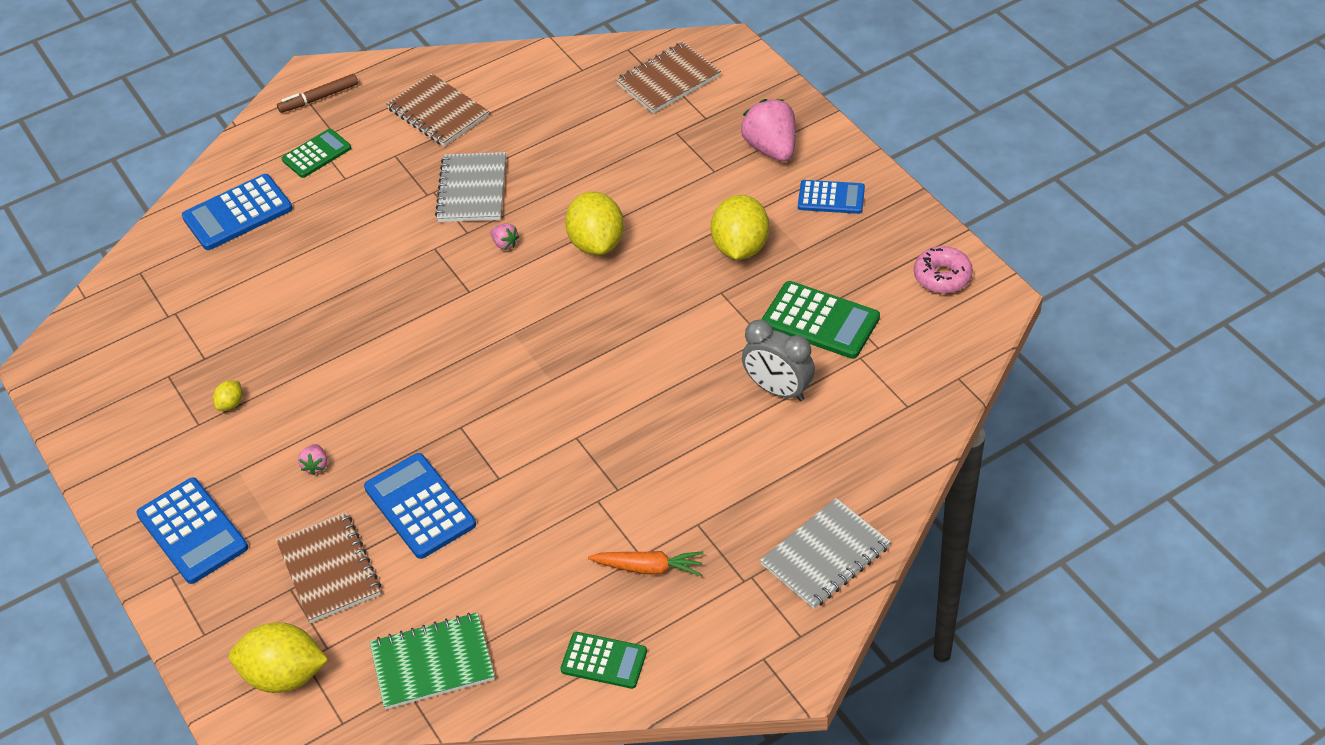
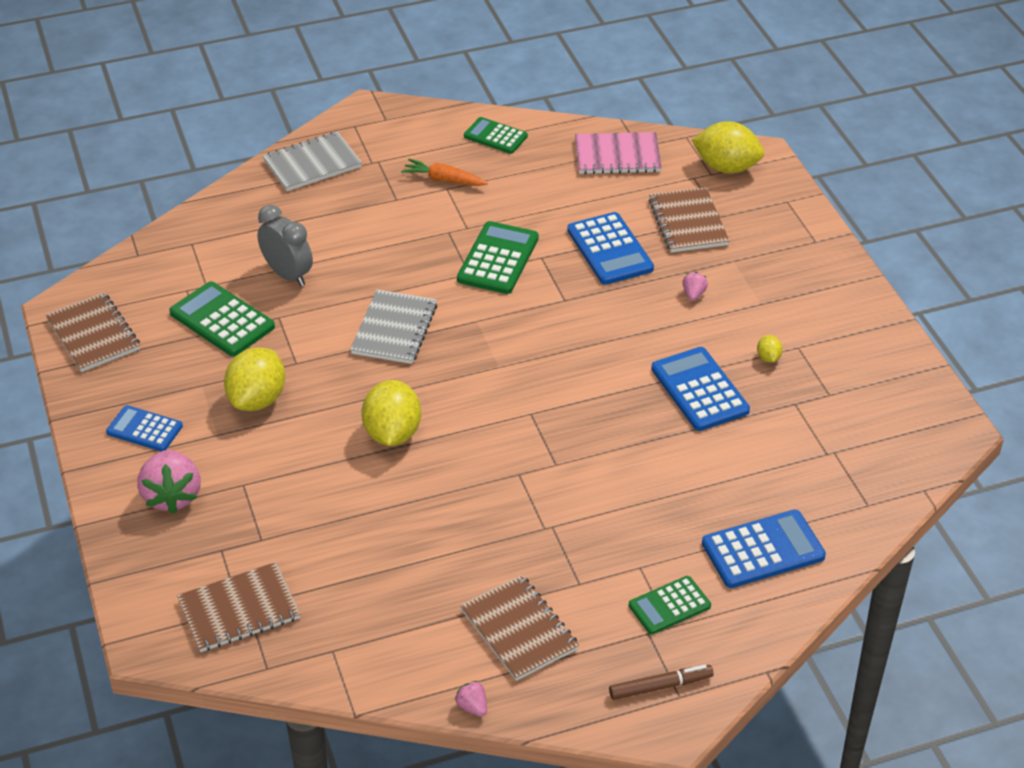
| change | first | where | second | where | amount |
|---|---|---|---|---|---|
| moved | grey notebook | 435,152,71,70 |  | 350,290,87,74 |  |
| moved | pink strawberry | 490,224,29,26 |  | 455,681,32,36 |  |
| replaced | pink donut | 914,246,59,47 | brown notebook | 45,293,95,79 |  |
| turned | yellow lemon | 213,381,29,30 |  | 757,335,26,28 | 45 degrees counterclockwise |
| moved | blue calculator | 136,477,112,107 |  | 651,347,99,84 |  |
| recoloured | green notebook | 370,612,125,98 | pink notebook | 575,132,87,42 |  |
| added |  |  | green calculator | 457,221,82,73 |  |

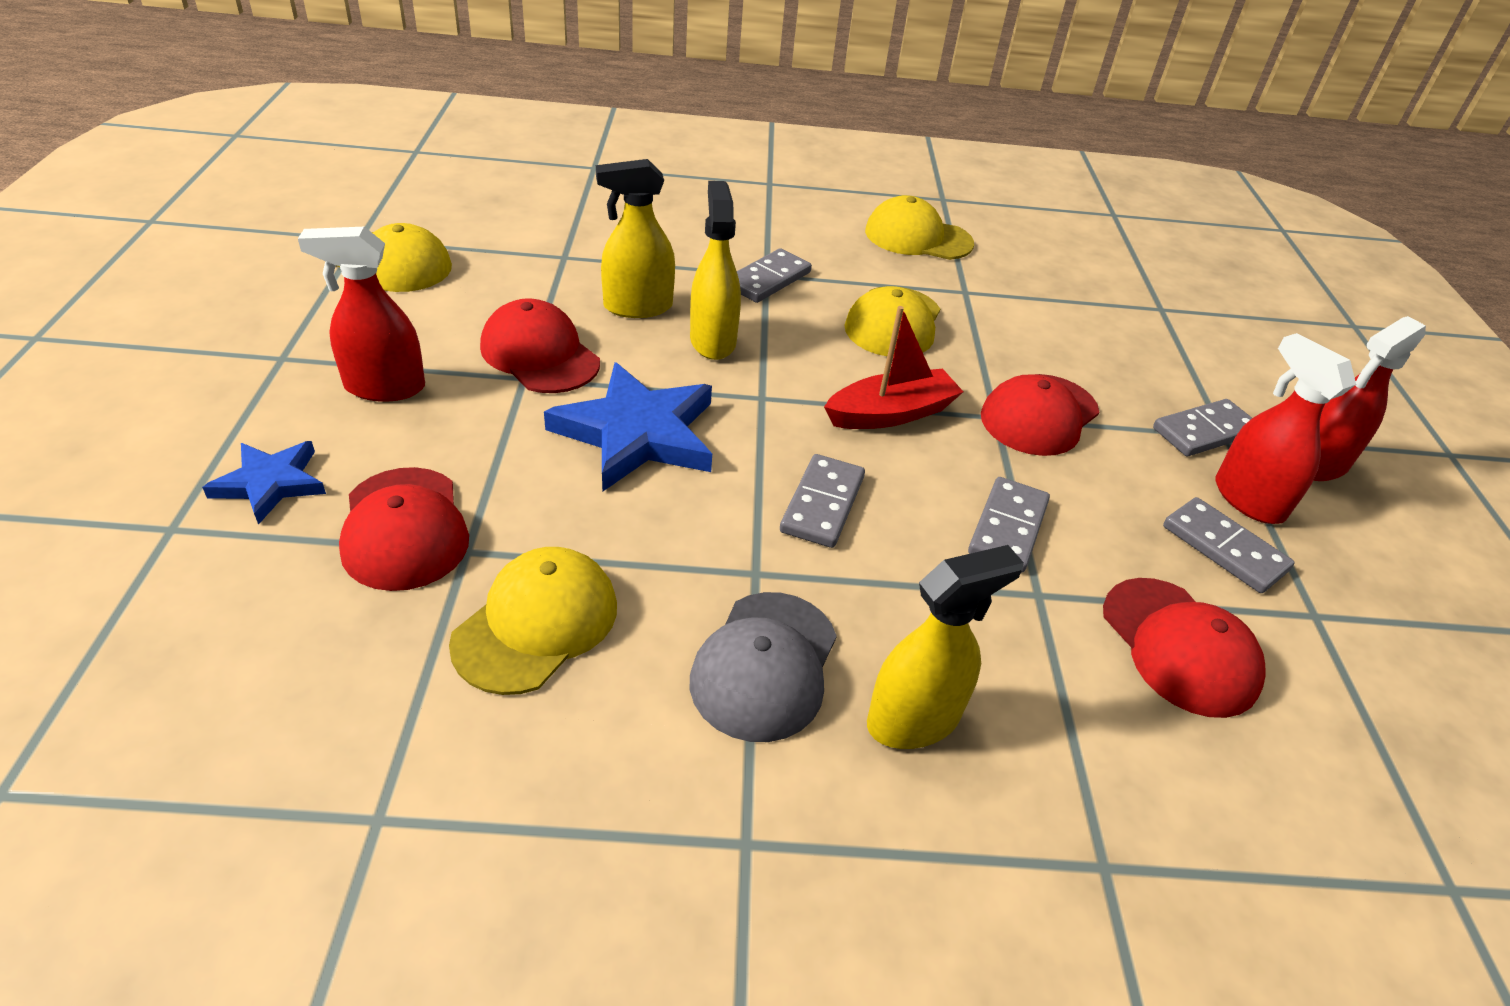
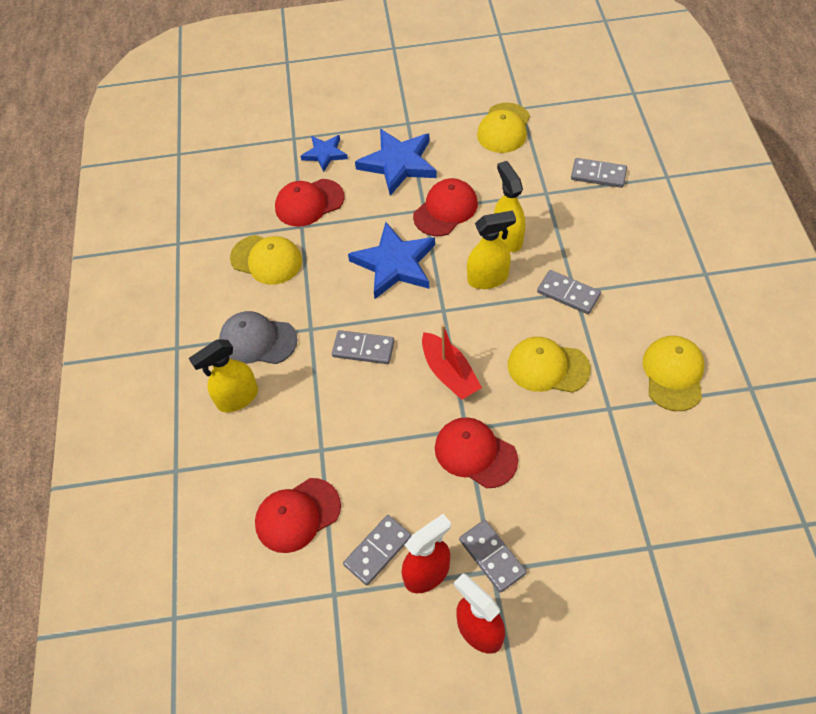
| change | first | where | second | where | amount |
|---|---|---|---|---|---|
| replaced | red spray bottle | 298,227,127,175 | blue star | 355,129,82,67 |  |
| moved | grey domino | 968,477,82,96 |  | 571,158,56,30 |  |
| turned | yellow spray bottle | 867,545,157,204 |  | 189,339,69,74 | 90 degrees clockwise |

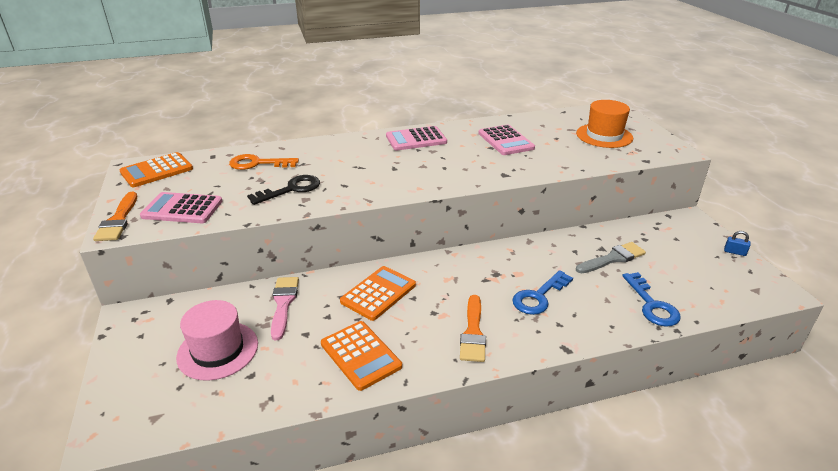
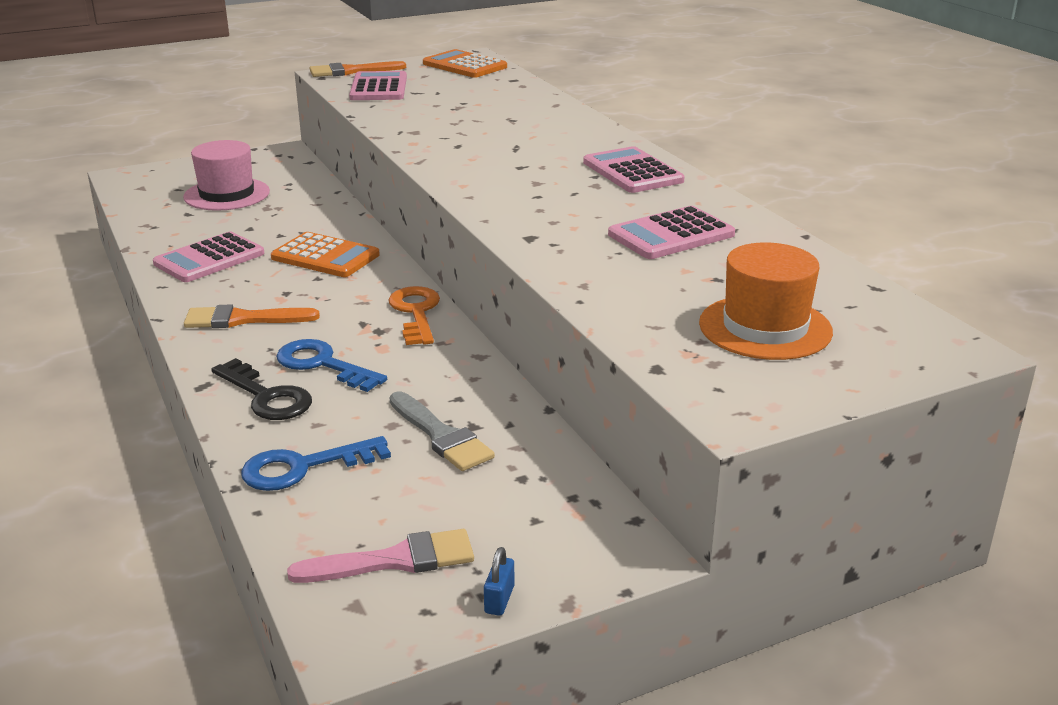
| change | first | where | second | where | amount |
|---|---|---|---|---|---|
| moved | orange key | 229,154,70,16 |  | 389,286,51,59 |  |
| moved | black key | 247,175,73,30 |  | 211,358,101,62 |  |
| moved | pink brush | 271,277,28,63 |  | 287,529,187,54 |  |
| recoloured | orange calculator | 321,321,81,70 | pink calculator | 153,232,111,50 |  |

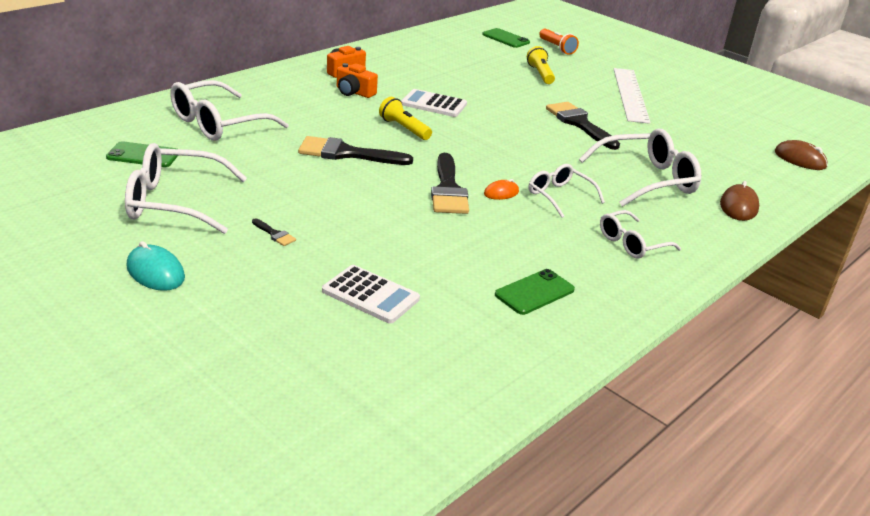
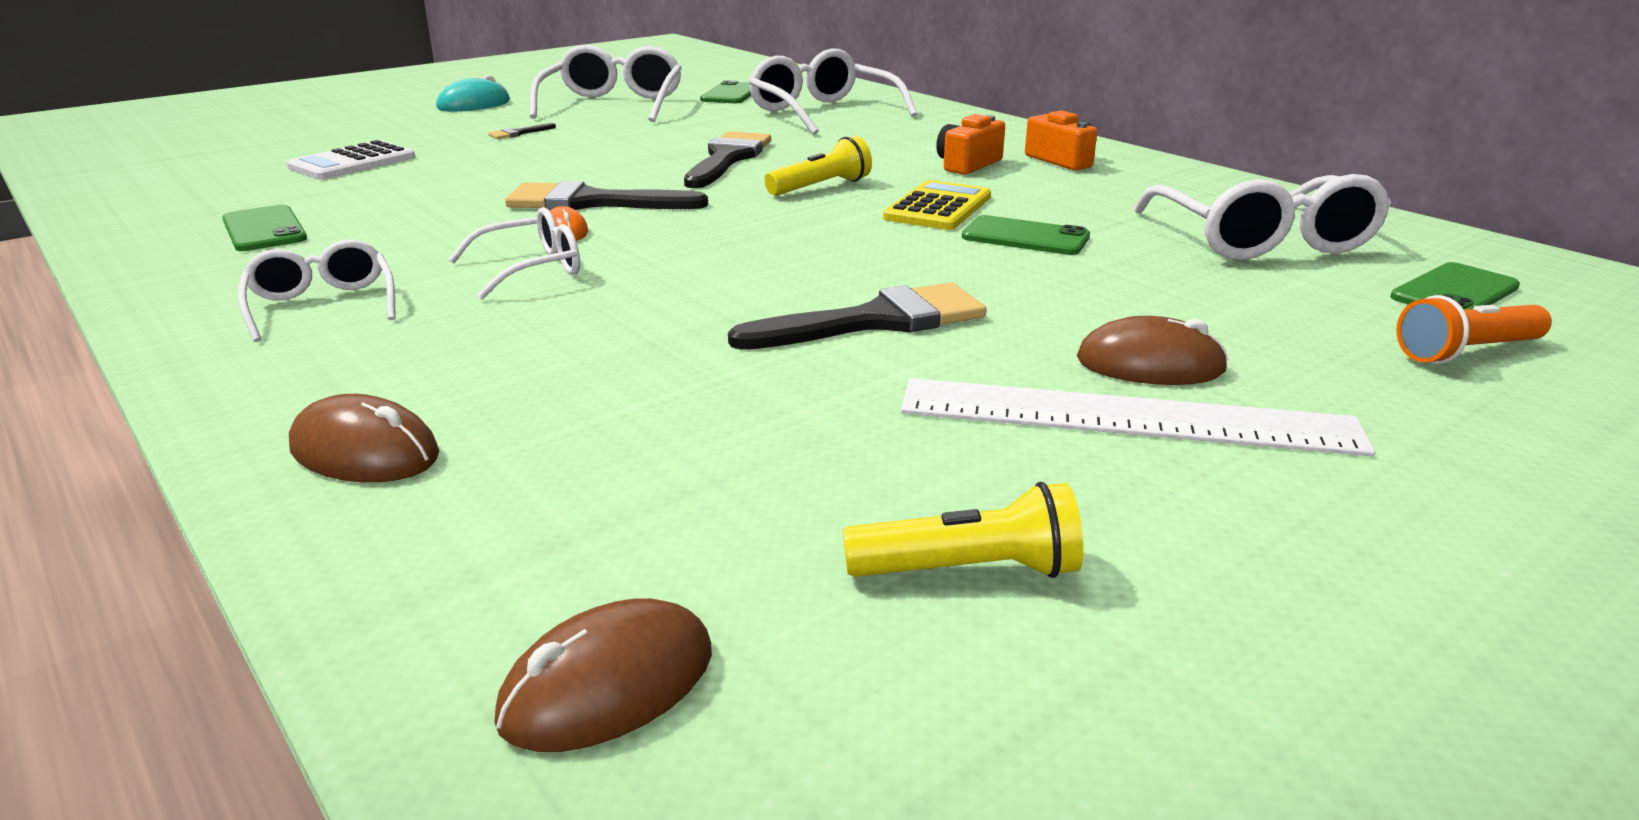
| change | first | where | second | where | amount |
|---|---|---|---|---|---|
| moved | yellow flashlight | 527,46,28,38 |  | 843,482,240,96 |  |
| recoloured | white calculator | 401,89,66,28 | yellow calculator | 883,180,108,50 |  |
| moved | white glasses | 579,129,122,78 |  | 1133,174,258,86 |  |
| added |  |  | green phone | 962,215,128,40 |  |
| added |  |  | brown mouse | 1077,316,151,69 |  |

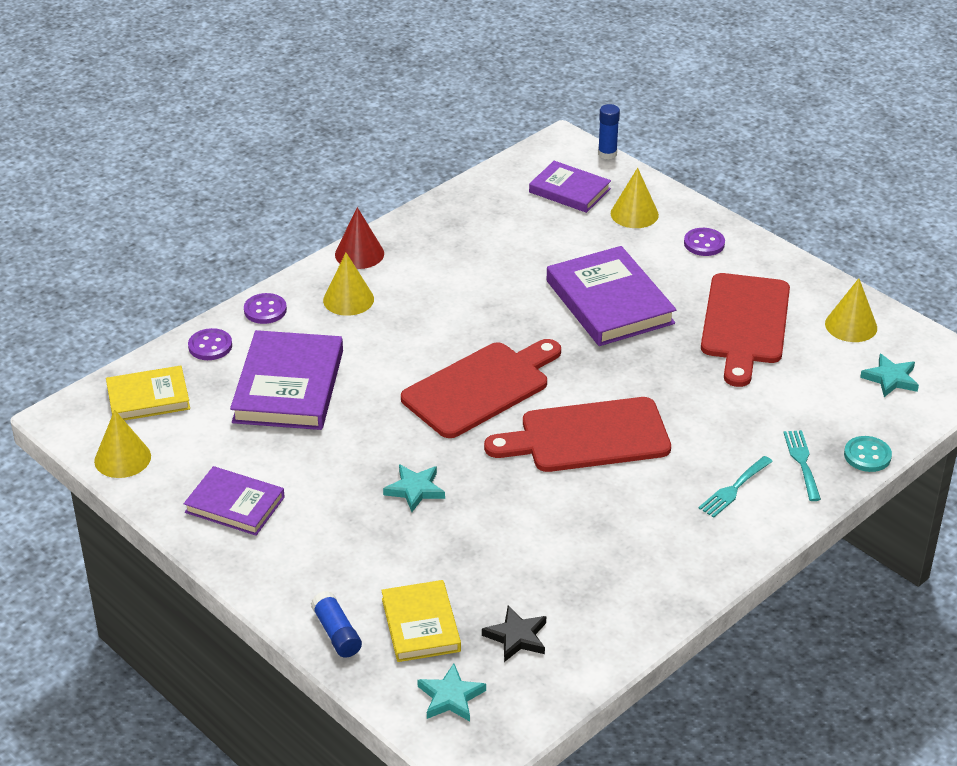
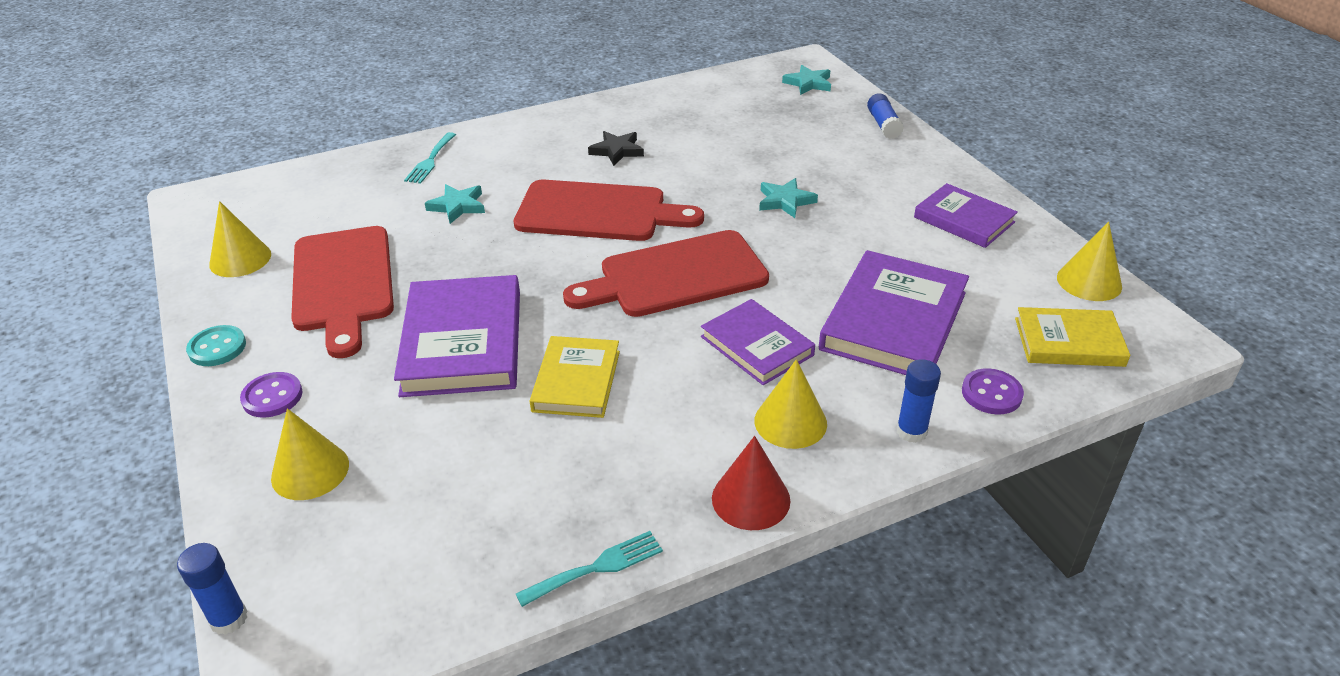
| change | first | where | second | where | amount |
|---|---|---|---|---|---|
| moved | purple book | 529,161,82,52 |  | 701,299,114,86 |  |
| turned | red cutting board | 701,273,89,114 |  | 291,226,103,132 | 135 degrees clockwise |
| replaced | purple button | 244,293,43,31 | blue glue stick | 897,359,44,84 |  |
| moved | turquoise star | 860,354,59,43 |  | 425,184,60,40 |  |
| moved | turquoise button | 844,436,48,36 |  | 186,325,60,41 |  |
| moved | turquoise fork | 698,456,75,61 |  | 516,531,147,76 |  |
| moved | yellow book | 381,580,80,82 |  | 530,336,90,82 |  |
| moved | black star | 482,606,64,56 |  | 588,131,56,35 |  |

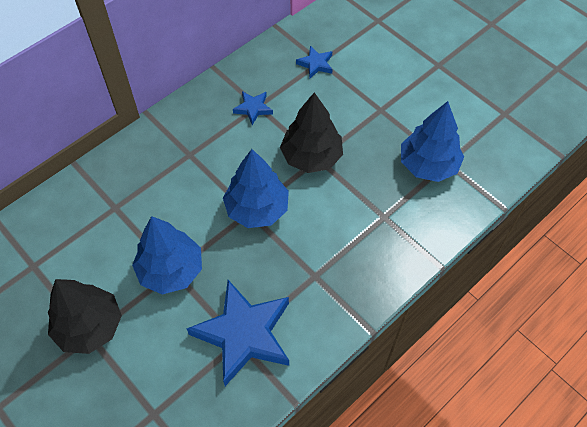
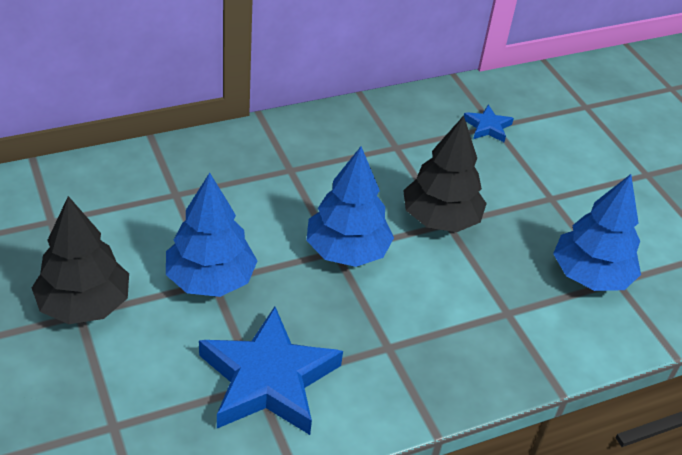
| change | first | where | second | where | amount |
|---|---|---|---|---|---|
| removed | blue star | 233,91,40,34 |  |  |  |

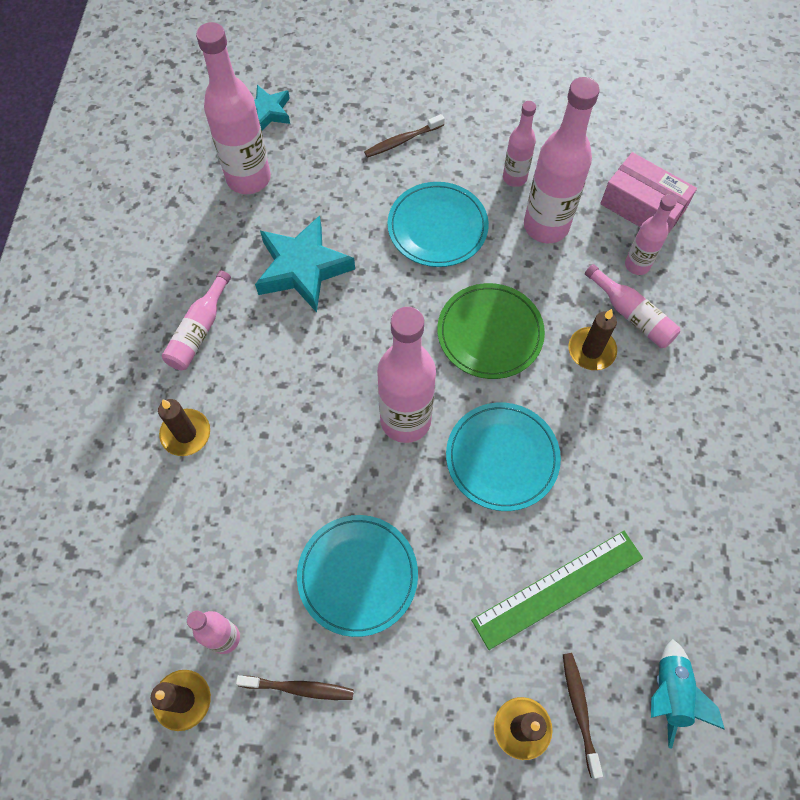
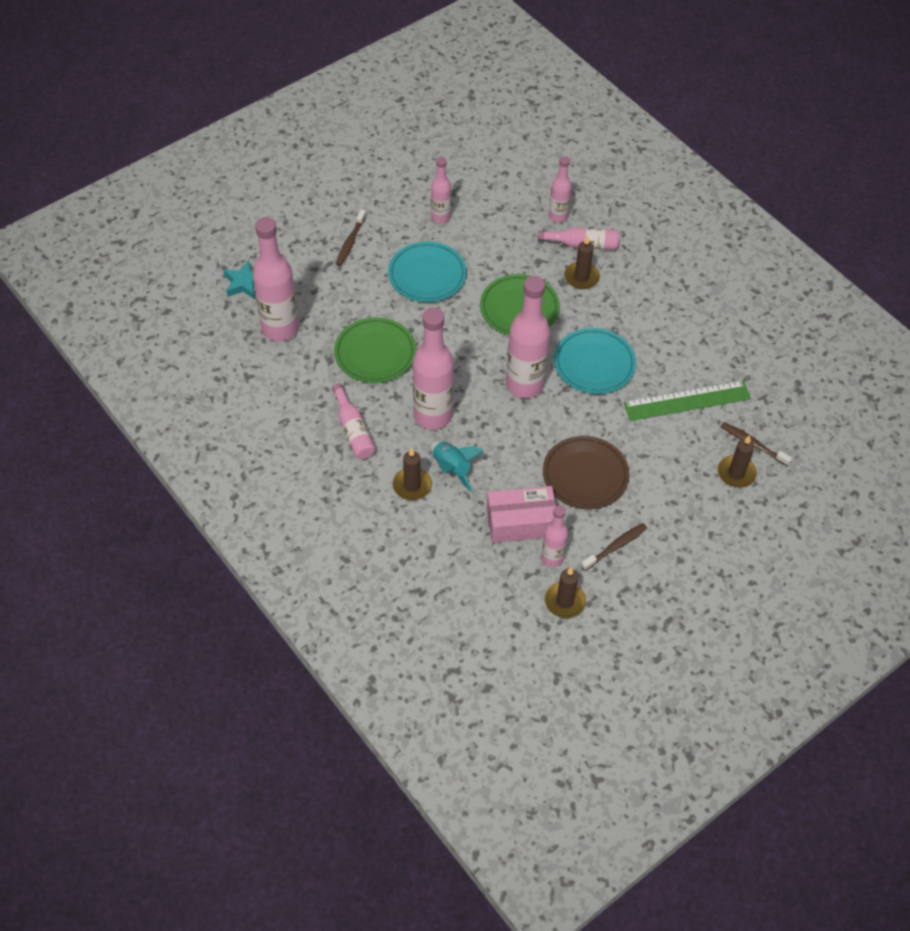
| change | first | where | second | where | amount |
|---|---|---|---|---|---|
| moved | pink bottle | 524,77,76,166 |  | 413,308,41,122 |  |
| moved | pink box | 600,152,97,82 |  | 487,486,69,57 |  |
| replaced | turquoise star | 255,215,100,98 | green plate | 334,317,82,66 |  |
| recoloured | turquoise plate | 297,515,121,122 | brown plate | 543,436,87,73 |  |
| turned | green ruler | 471,531,172,119 |  | 624,381,127,40 | 60 degrees clockwise |
| moved | turquoise rocket | 651,639,74,109 |  | 431,441,53,51 |  |

